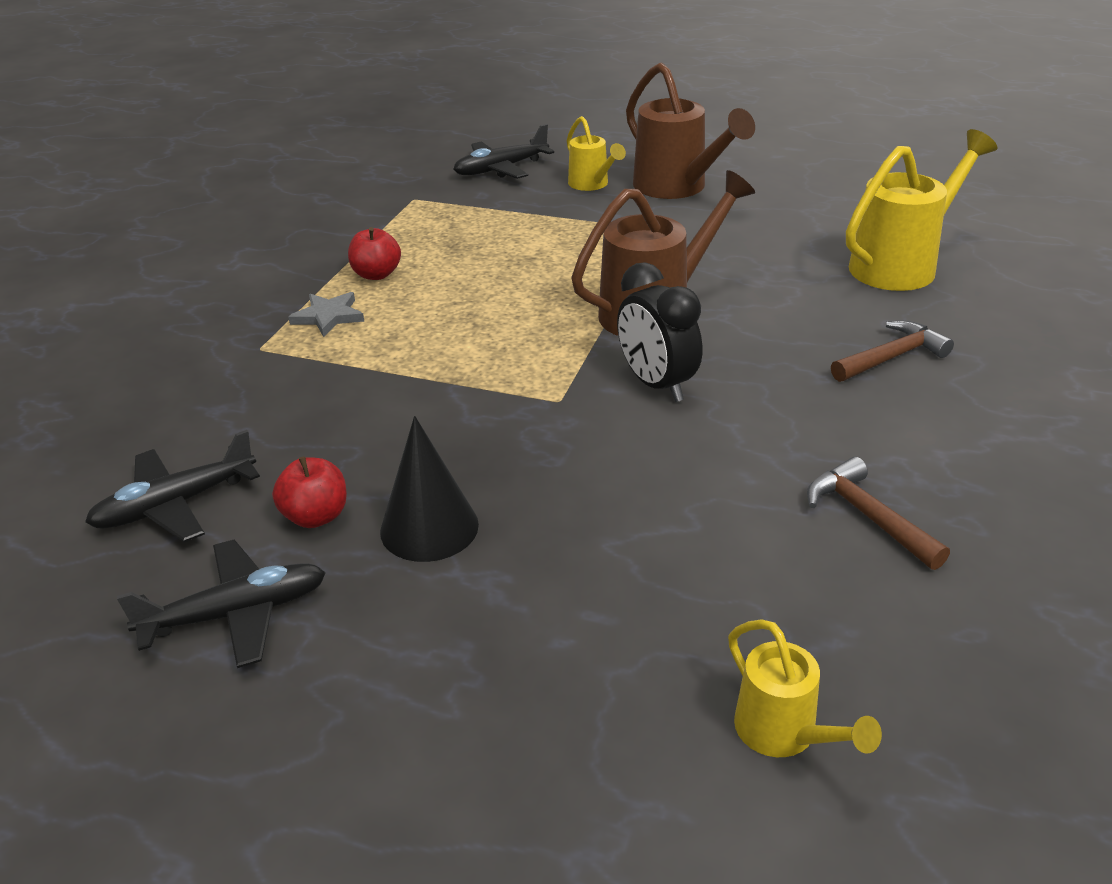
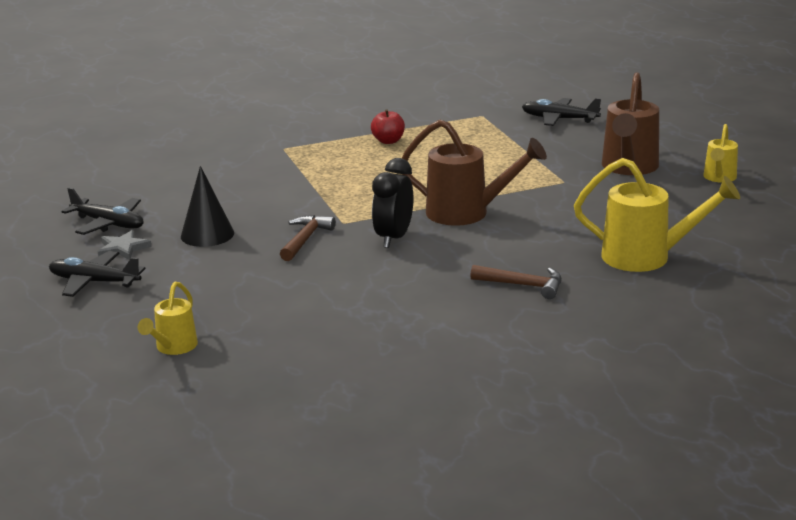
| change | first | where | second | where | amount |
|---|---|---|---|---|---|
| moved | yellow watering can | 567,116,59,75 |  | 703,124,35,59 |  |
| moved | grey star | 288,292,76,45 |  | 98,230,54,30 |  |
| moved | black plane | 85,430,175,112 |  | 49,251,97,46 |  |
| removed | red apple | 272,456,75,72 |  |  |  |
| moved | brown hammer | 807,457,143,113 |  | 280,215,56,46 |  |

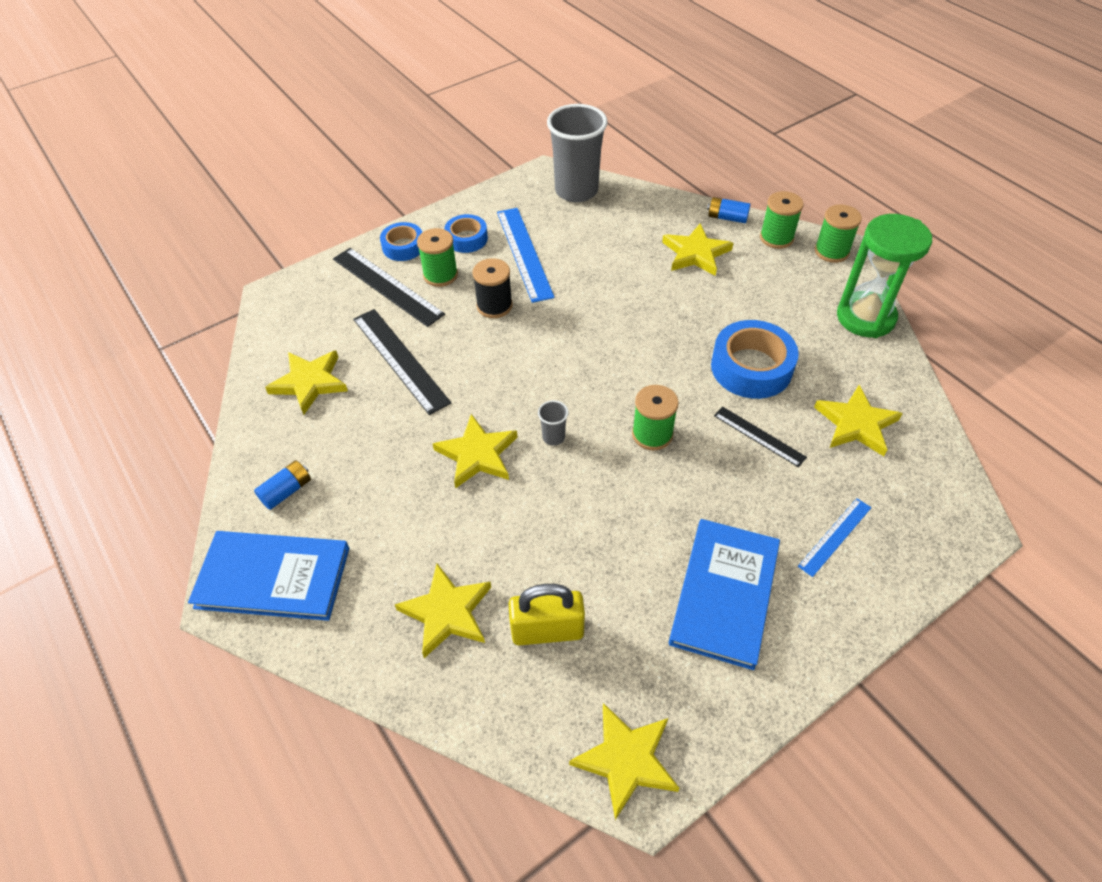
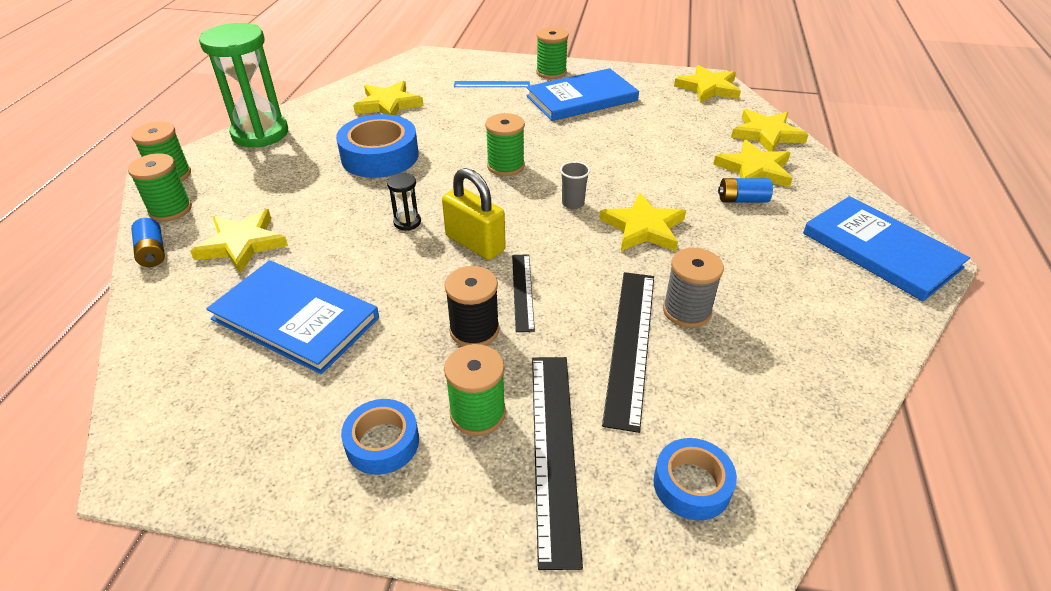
| change | first | where | second | where | amount |
|---|---|---|---|---|---|
| removed | grey cup | 547,104,61,98 |  |  |  |
| removed | blue ruler | 497,208,58,95 |  |  |  |
| moved | blue tape | 380,222,42,39 |  | 653,438,84,83 |  |
| moved | yellow star | 265,350,83,65 |  | 731,109,78,43 |  |
| moved | black ruler | 714,407,93,60 |  | 512,254,23,78 |  |
| moved | blue battery | 254,460,57,50 |  | 718,178,55,25 |  |
| moved | yellow padlock | 509,584,76,62 |  | 442,168,64,92 |  |
| added |  |  | green spool | 536,27,32,52 |  |
| added |  |  | black hourglass | 387,173,34,58 |  |
| added |  |  | grey spool | 663,248,61,80 |  |
| added |  |  | blue book | 206,260,173,114 |  |

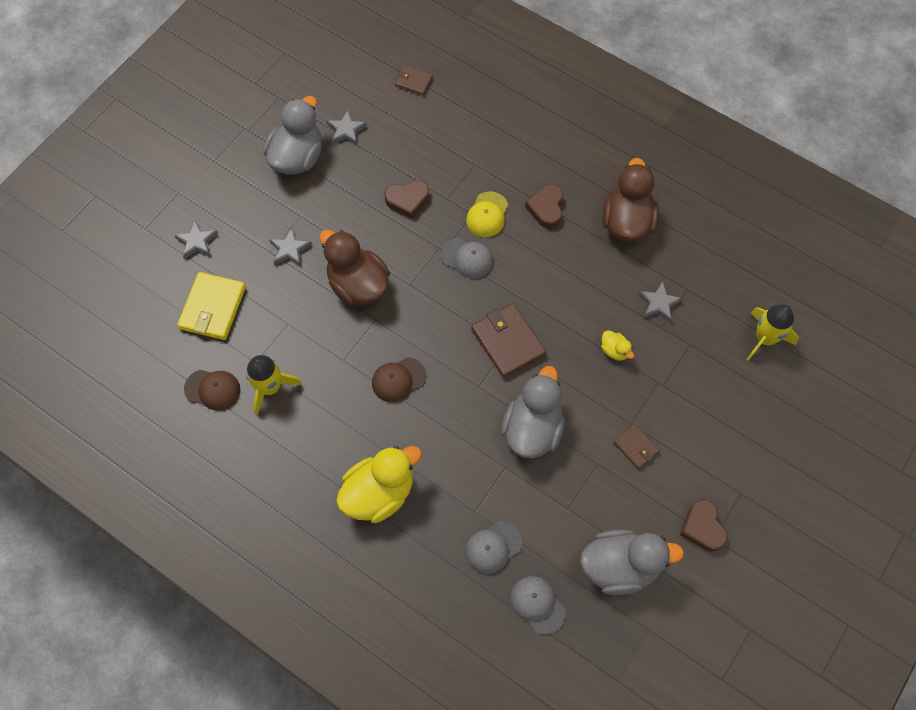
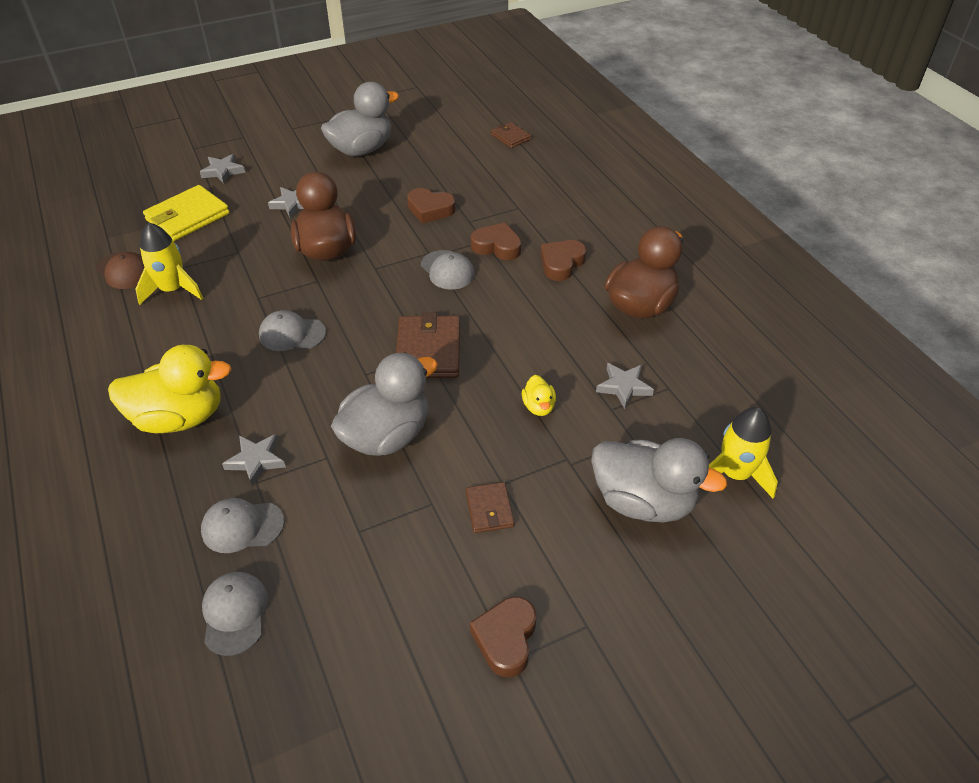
| change | first | where | second | where | amount |
|---|---|---|---|---|---|
| moved | grey star | 327,110,40,35 |  | 222,434,64,52 |  |
| replaced | yellow cap | 466,191,42,46 | brown heart | 471,223,51,37 |  |
| recoloured | brown cap | 372,357,54,45 | grey cap | 259,310,67,41 |  |
| moved | grey duck | 580,530,104,65 |  | 591,438,136,84 |  |

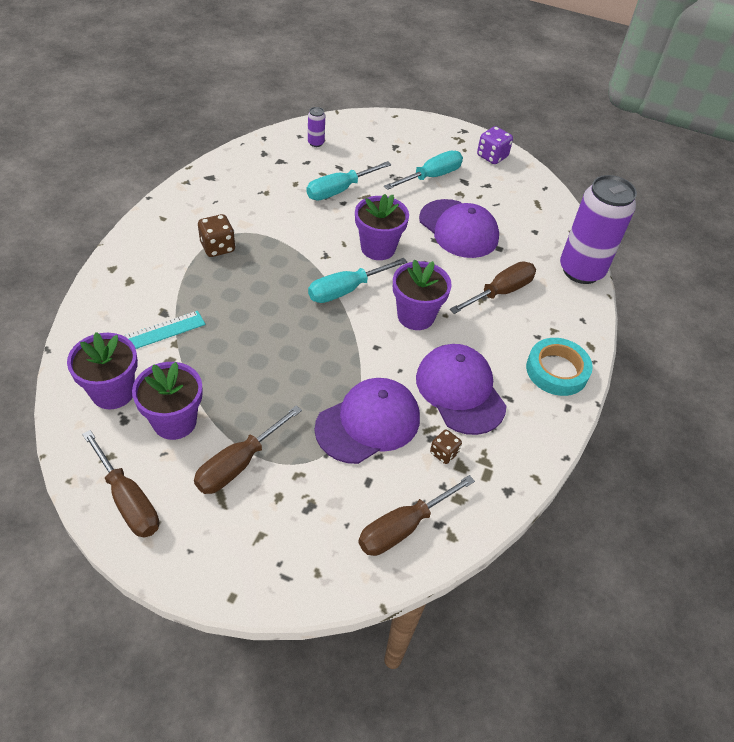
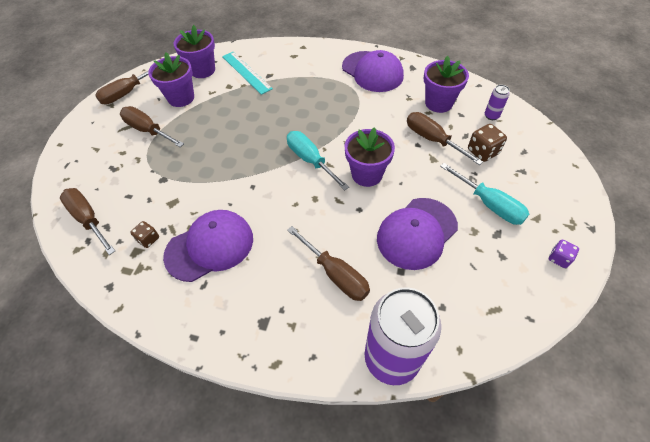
| change | first | where | second | where | amount |
|---|---|---|---|---|---|
| resized | purple dice | 477,126,36,38 |  | 549,240,30,28 | x0.64 |
| recoloured | turquoise screwdriver | 307,161,84,39 | brown screwdriver | 407,112,76,53 |  |
| moved | brown dice | 198,214,38,43 |  | 468,124,39,38 |  |
| moved | purple flower pot | 393,260,59,70 |  | 424,56,45,57 |  |
| removed | turquoise tape | 526,338,67,58 |  |  |  |
| moved | purple cap | 315,378,105,86 |  | 342,50,62,42 |  |

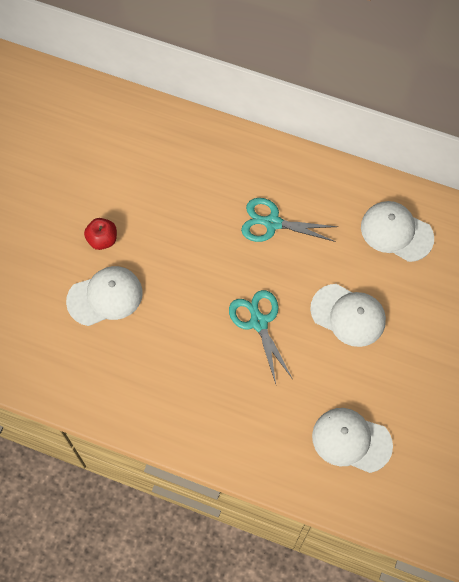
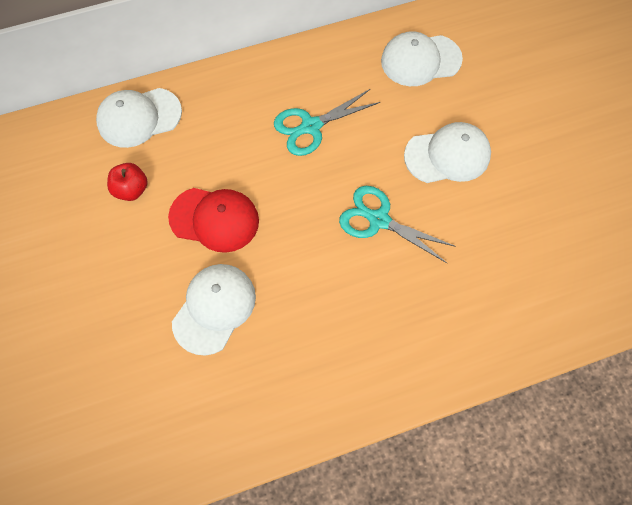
| change | first | where | second | where | amount |
|---|---|---|---|---|---|
| moved | red apple | 84,218,33,32 |  | 107,163,41,38 |  |
| moved | white cap | 312,408,81,65 |  | 96,88,86,60 |  |
| added |  |  | red cap | 168,188,91,65 |  |

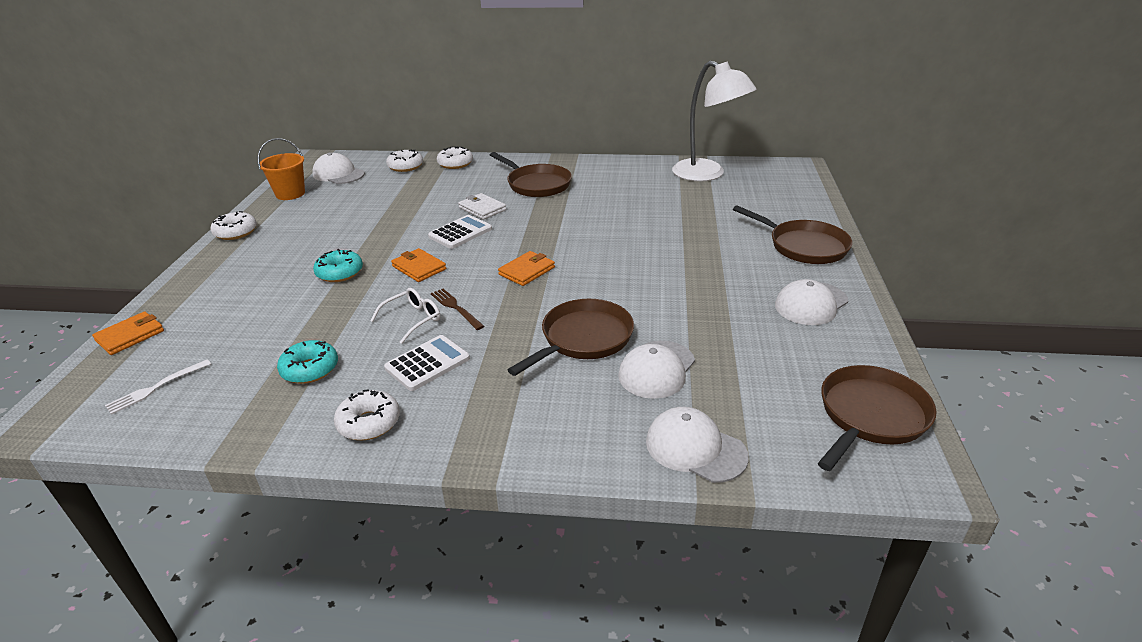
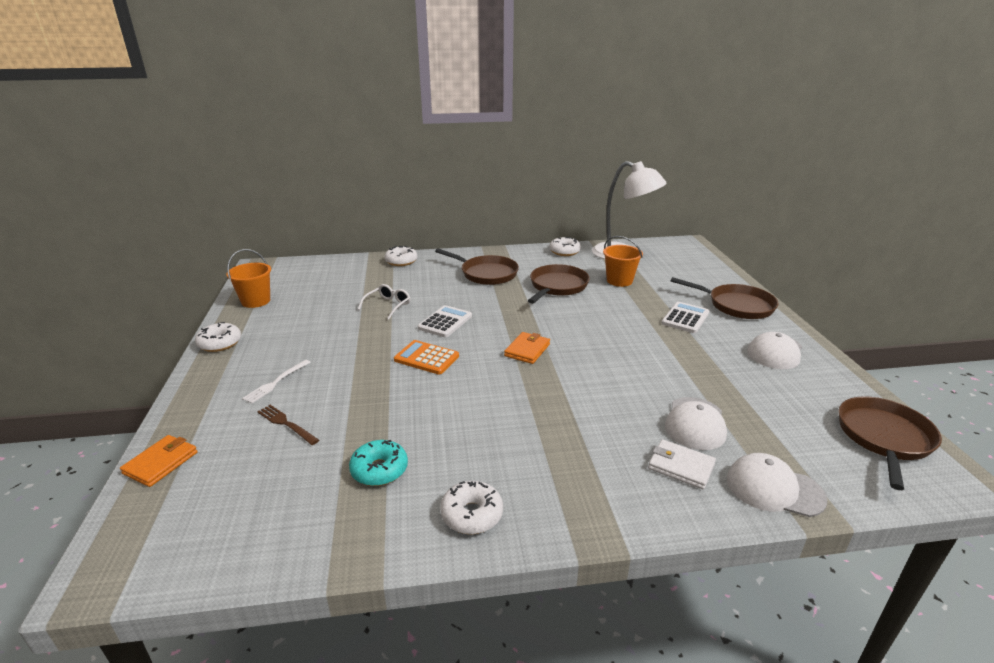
| change | first | where | second | where | amount |
|---|---|---|---|---|---|
| moved | white donut | 386,149,37,23 |  | 549,237,32,19 |  |
| removed | white cap | 312,153,53,31 |  |  |  |
| moved | white wallet | 458,193,48,27 |  | 648,439,68,50 |  |
| replaced | orange wallet | 391,248,55,34 | orange calculator | 394,340,65,34 |  |
| removed | turquoise donut | 313,249,50,33 |  |  |  |
| moved | white glasses | 370,288,70,56 |  | 358,284,52,36 |  |
| moved | brown fork | 431,289,53,41 |  | 257,405,62,40 |  |
| moved | brown pan | 508,299,126,77 |  | 528,264,62,40 |  |
| moved | white calculator | 384,335,86,56 |  | 661,302,48,31 |  |
| moved | white fork | 105,359,106,56 |  | 242,360,69,44 |  |
| added |  |  | orange bucket | 603,236,40,51 |  |

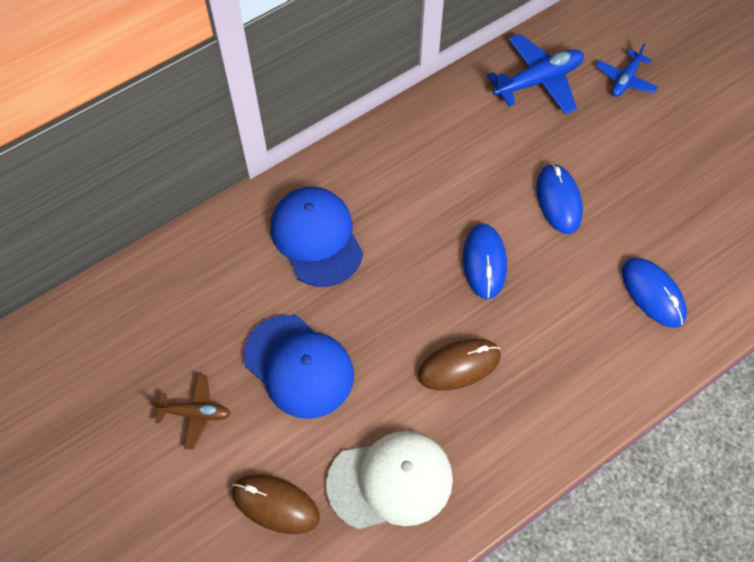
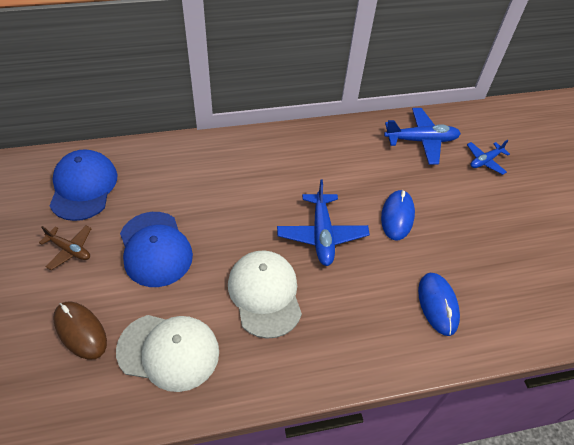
| change | first | where | second | where | amount |
|---|---|---|---|---|---|
| moved | blue cap | 271,187,92,100 |  | 50,149,68,72 |  |
| replaced | blue mouse | 463,223,44,76 | blue plane | 277,180,93,86 |  |
| replaced | brown mouse | 418,339,83,52 | white cap | 228,250,74,89 |  |

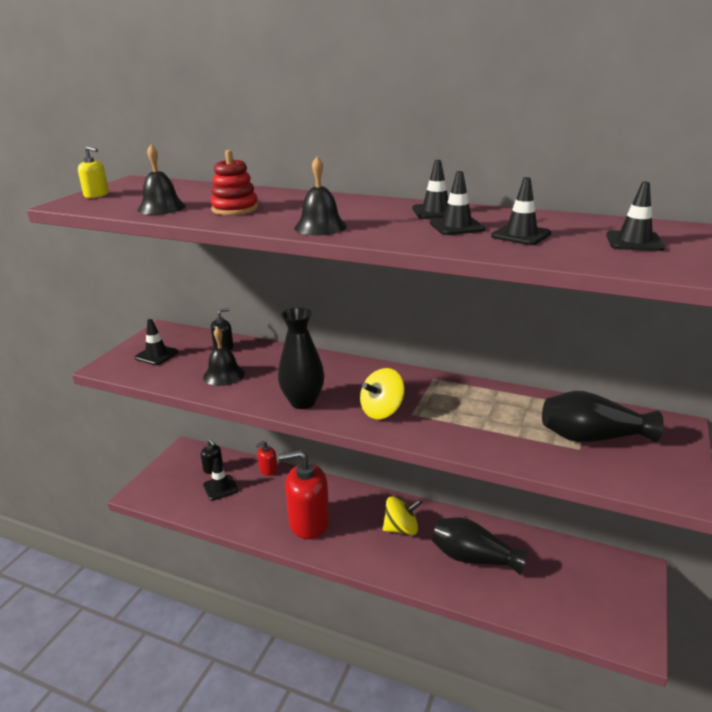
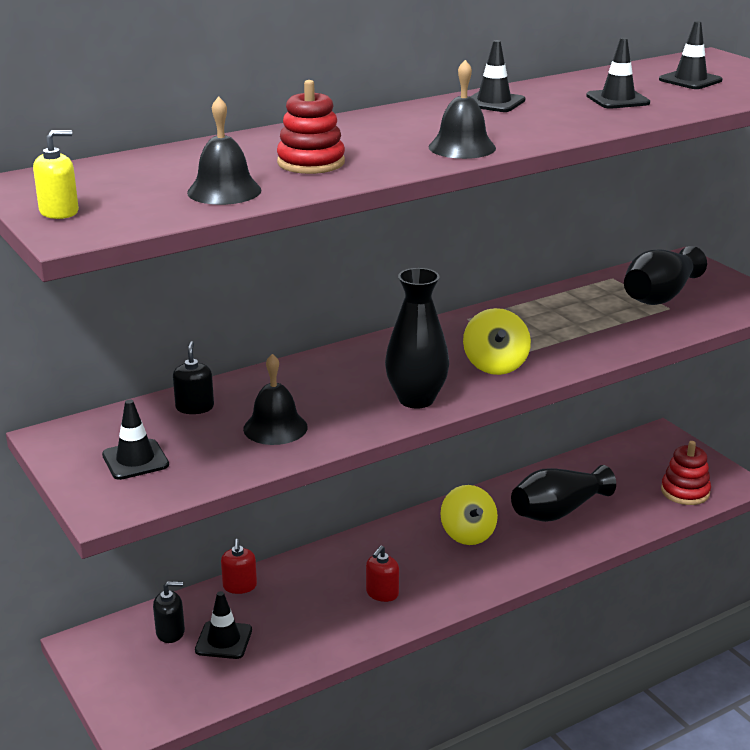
| change | first | where | second | where | amount |
|---|---|---|---|---|---|
| removed | black traffic cone | 430,171,55,64 |  |  |  |
| resized | red soap dispenser | 278,450,51,89 |  | 366,545,33,57 | x0.46 |
| turned | yellow spinning top | 383,496,39,39 |  | 440,485,58,60 | 135 degrees clockwise |
| added |  |  | red stacking toy | 661,441,50,64 |  |

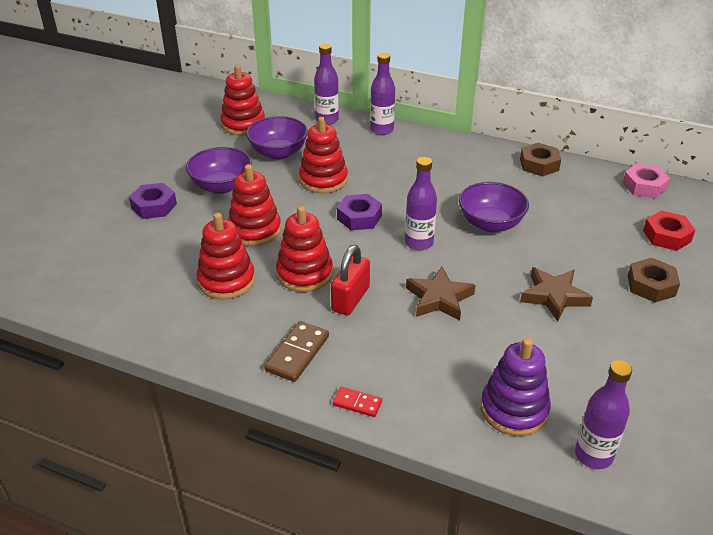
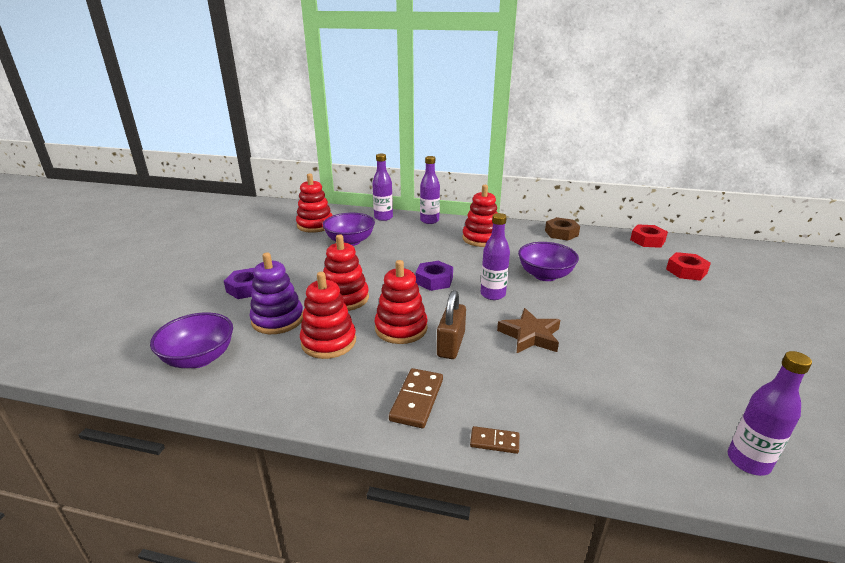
| change | first | where | second | where | amount |
|---|---|---|---|---|---|
| moved | red stacking toy | 299,117,49,76 |  | 462,185,36,62 |  |
| moved | purple bowl | 186,147,66,47 |  | 150,312,83,56 |  |
| recoloured | pink nut | 623,164,47,35 | red nut | 630,224,38,24 |  |
| recoloured | red padlock | 331,245,39,70 | brown padlock | 437,290,29,69 |  |
| removed | brown nut | 628,258,52,45 |  |  |  |
| removed | brown star | 520,267,73,55 |  |  |  |
| moved | purple stacking toy | 481,338,70,98 |  | 250,252,53,82 |  |
| recoloured | red domino | 333,387,49,30 | brown domino | 470,426,49,28 |  |

